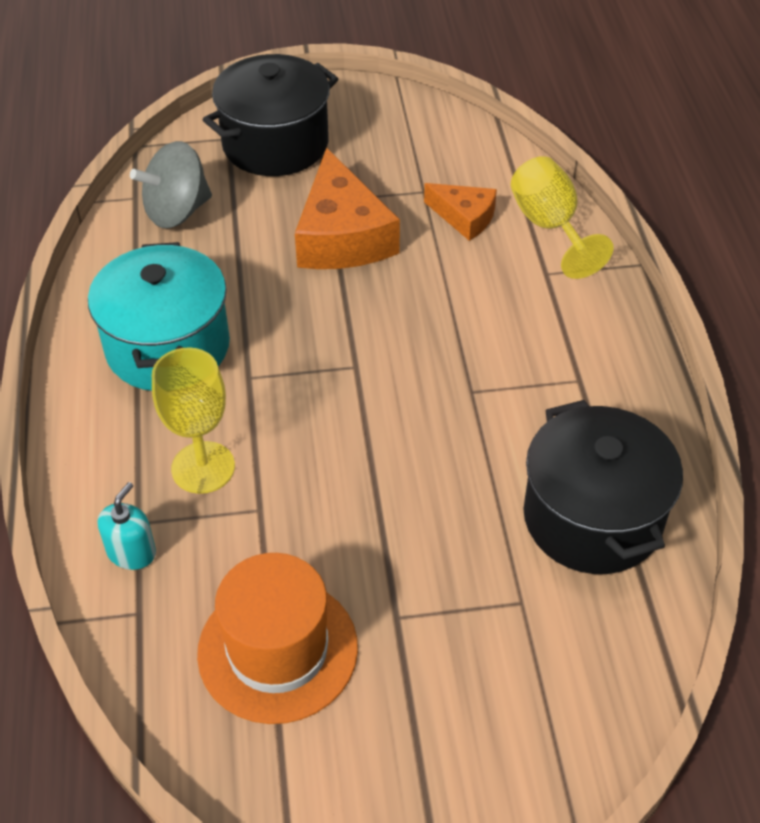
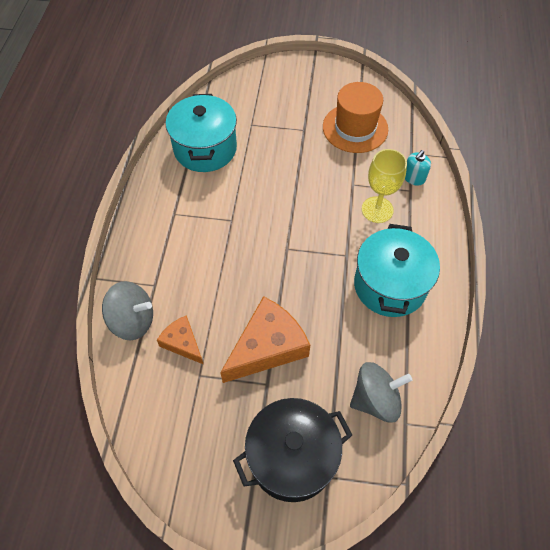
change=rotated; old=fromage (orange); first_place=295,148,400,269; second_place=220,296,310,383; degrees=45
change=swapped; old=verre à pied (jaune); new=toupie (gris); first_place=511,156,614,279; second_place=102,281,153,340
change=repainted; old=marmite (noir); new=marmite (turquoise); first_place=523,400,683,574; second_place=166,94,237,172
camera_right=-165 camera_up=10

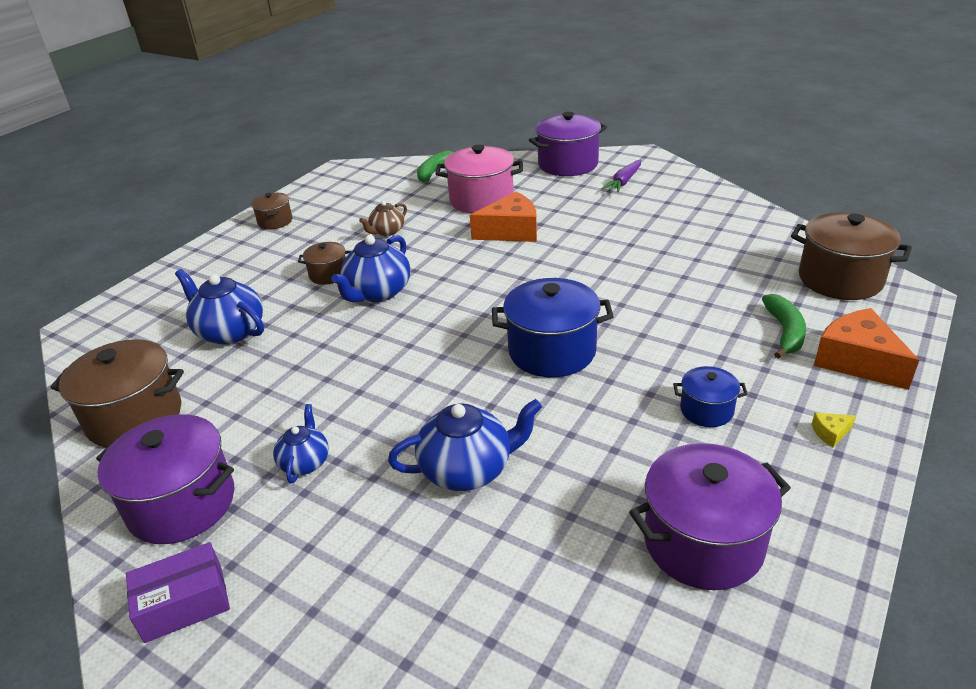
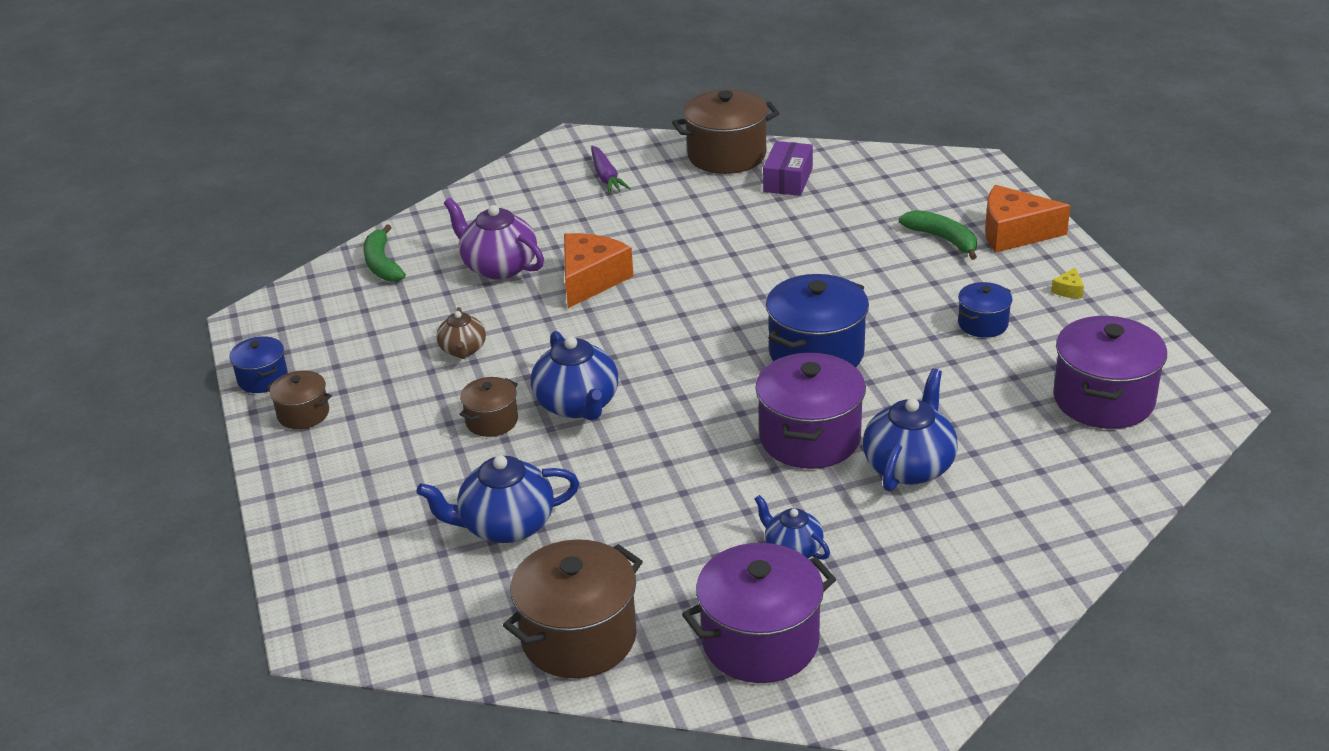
change=shifted; old=boîte (violet); first_place=126,542,230,643; second_place=763,141,813,196
change=swapped; old=marmite (rose); new=théière (violet); first_place=435,145,523,214; second_place=444,198,544,280
change=shifted; old=marmite (violet); first_place=529,112,607,176; second_place=755,353,866,469
change=shifted; old=marmite (marron); first_place=791,212,912,300; second_place=672,89,780,174
change=new; new=marmite (bleu); second_place=229,336,288,393
camera_right=-50 camera_up=0

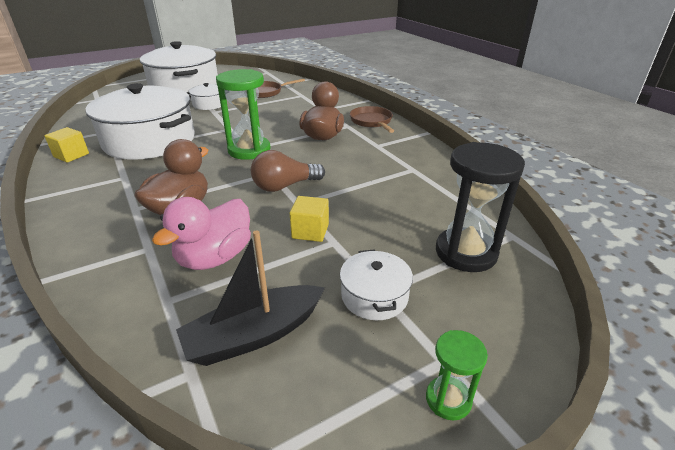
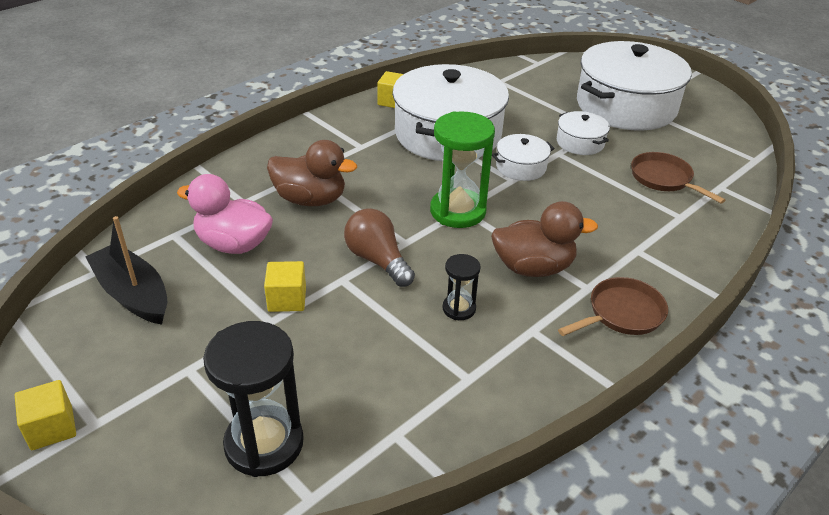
change=shifted; old=marmite (blanc); first_place=340,250,413,320; second_place=492,134,555,181
change=swapped; old=sablier (vert); new=cube (jaune); first_place=426,330,488,421; second_place=15,380,76,450
change=new; new=sablier (noir); second_place=443,254,481,320
camera_right=75 camera_up=5

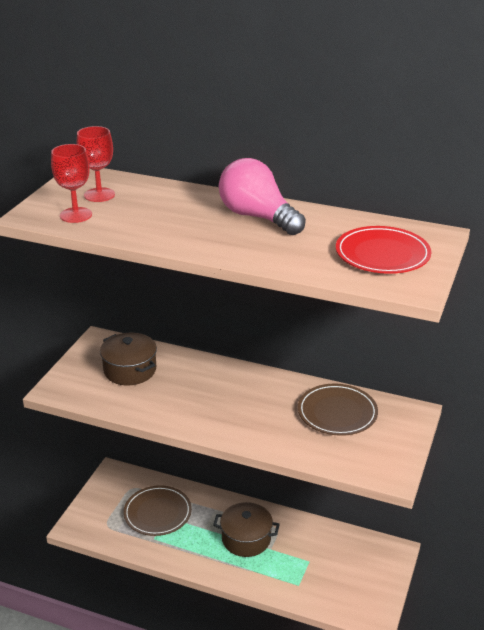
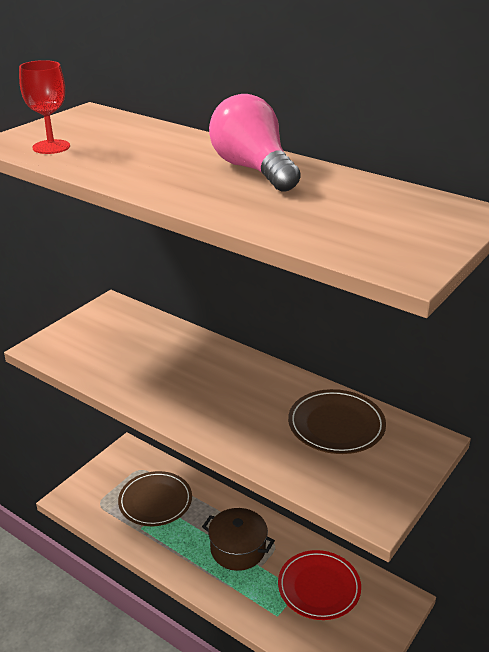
change=gone; old=verre à pied (rouge); first_place=77,126,115,202
change=gone; old=marmite (marron); first_place=100,333,157,385
change=shifted; old=assiette (rouge); first_place=336,226,431,274; second_place=278,550,361,620
camera_right=15 camera_up=0

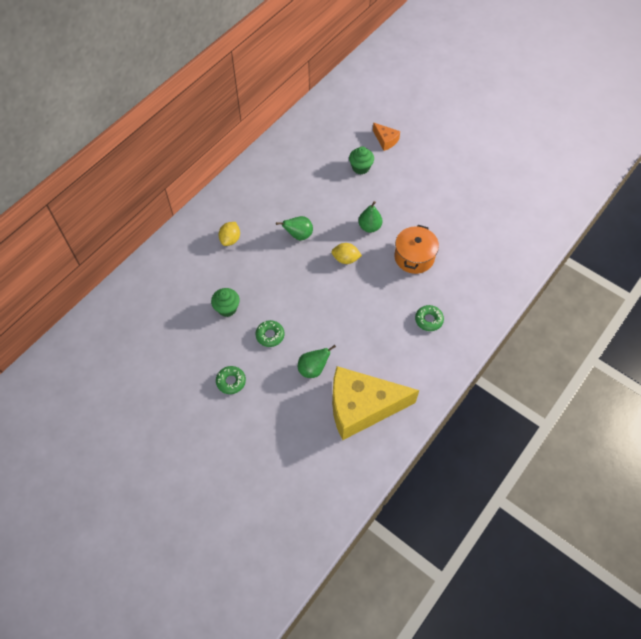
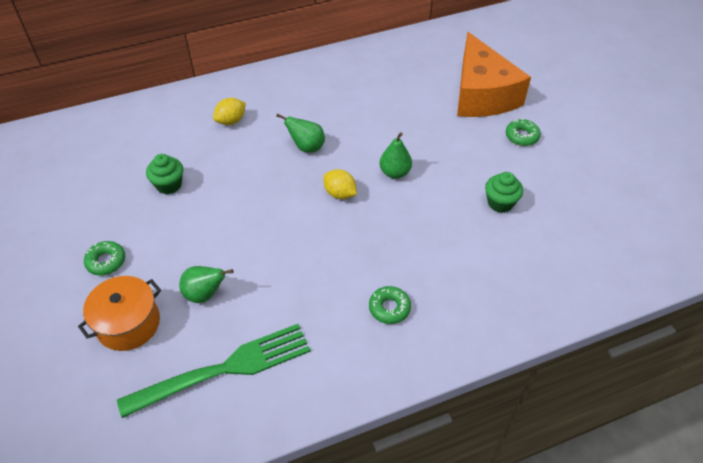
change=shifted; old=beignet (vert); first_place=256,320,284,347; second_place=506,119,541,146
change=swapped; old=fromage (jaune); new=fourchette (vert); first_place=332,366,419,440; second_place=117,324,311,418
change=shifted; old=muffin (vert); first_place=349,147,374,175; second_place=485,172,523,213
change=scaled; old=fromage (orange); first_place=373,123,400,151; second_place=457,32,531,117; factor=2.37
change=shifted; old=marmite (orange); first_place=394,225,439,274; second_place=78,276,161,351
camera_right=30 camera_up=-10

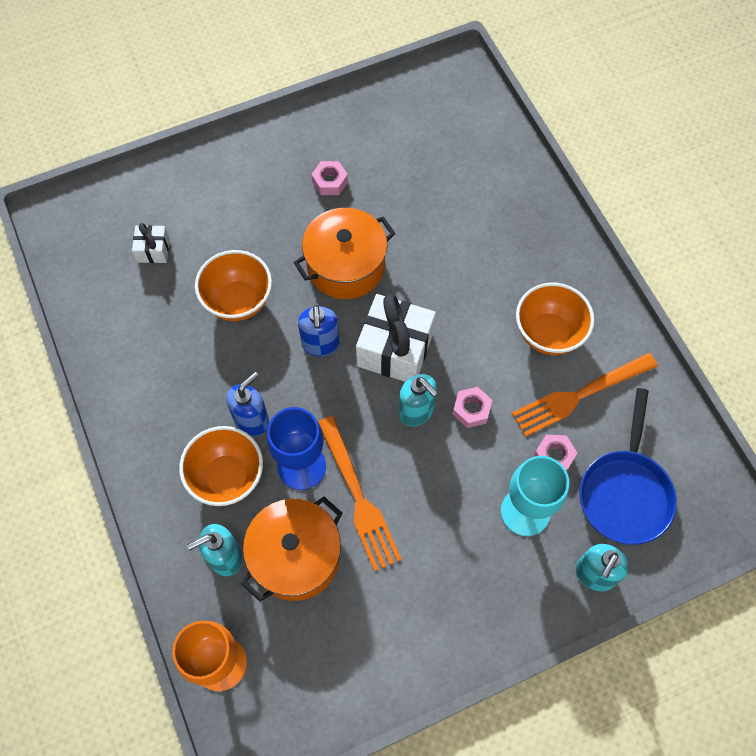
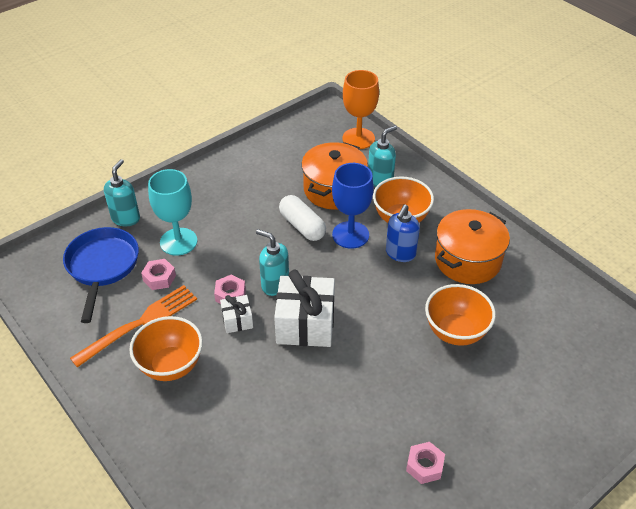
change=shifted; old=cadeau (blanc); first_place=132,223,170,263; second_place=220,295,253,333
change=shifted; old=marmite (orange); first_place=294,208,395,299; second_place=435,209,510,284
change=gone; old=distributeur de savon (bleu); first_place=298,305,340,356
change=swapped; old=fourchette (orange); new=gélule (blanc); first_place=318,416,401,571; second_place=279,195,326,241
camera_right=165 camera_up=-20

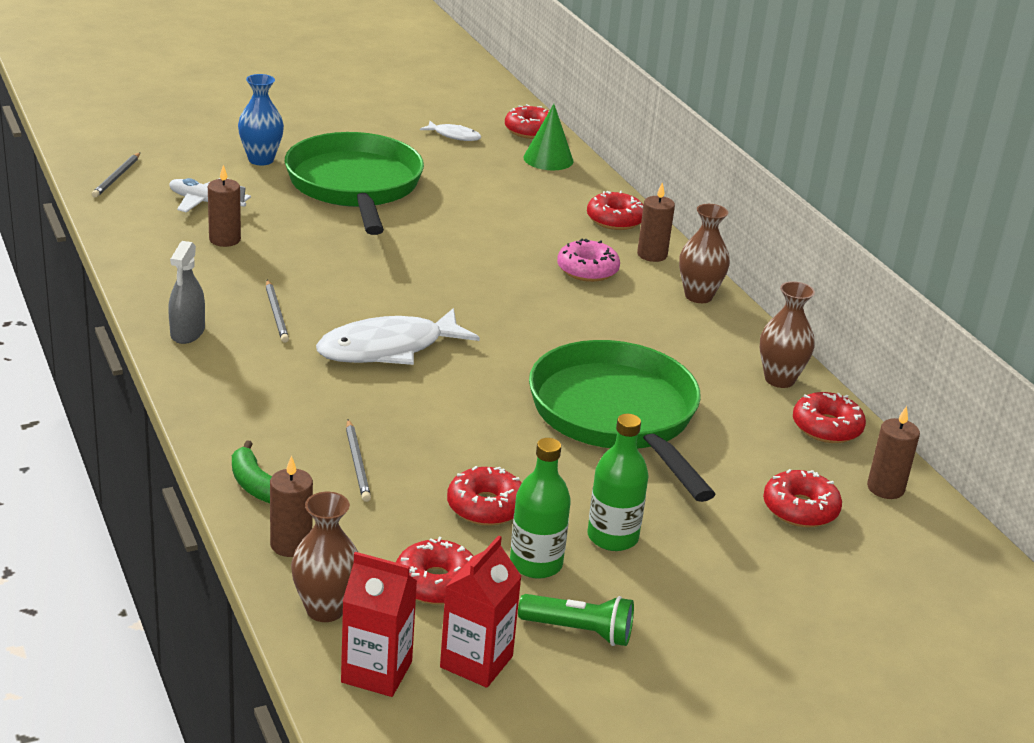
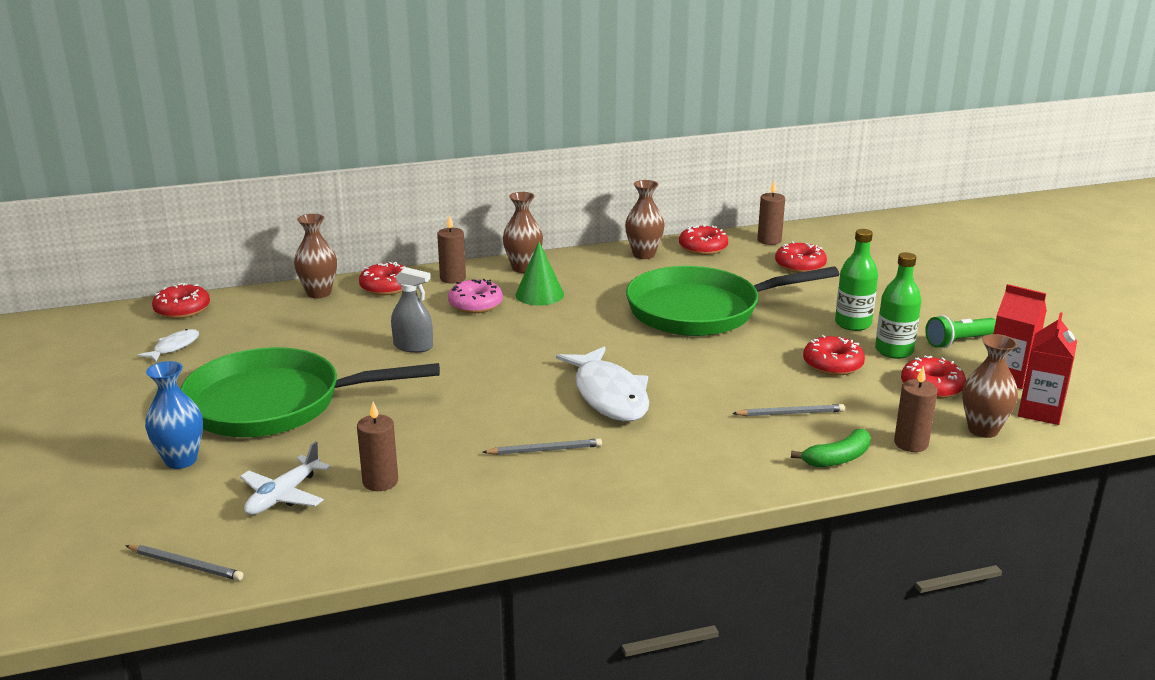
change=shifted; old=vaporisateur (gris); first_place=168,241,205,344; second_place=391,267,433,353
change=rotated; old=lampe de poche (vert); first_place=518,594,634,646; second_place=925,315,996,348; degrees=-135
change=shifted; old=cône (vert); first_place=523,104,574,170; second_place=516,242,564,305
change=new; new=vase (marron); second_place=294,214,337,298
camera_right=-80 camera_up=-5

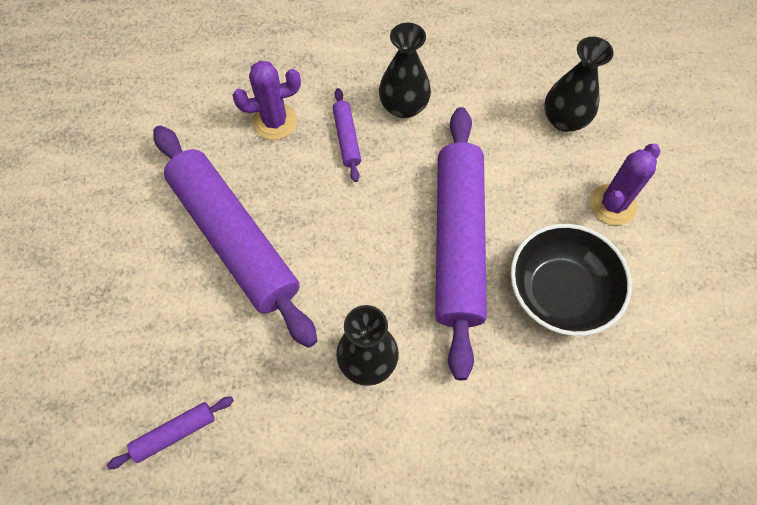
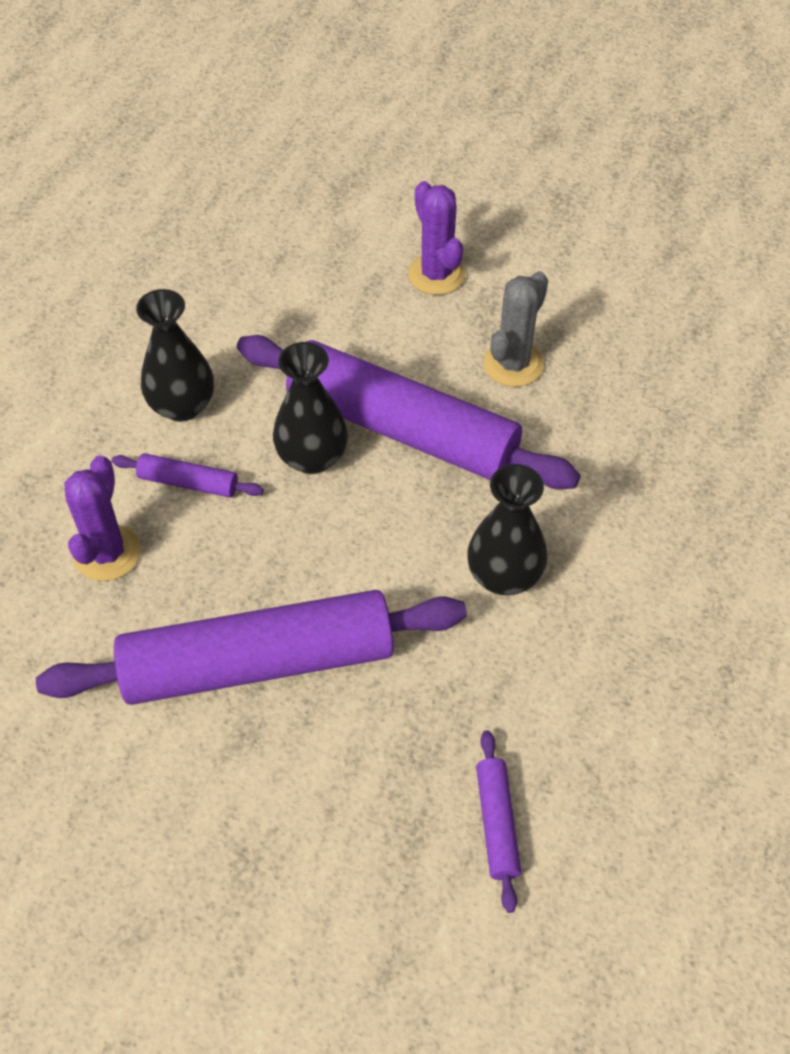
change=swapped; old=bol (noir); new=cactus (gris); first_place=511,224,632,336; second_place=483,271,548,387
change=shifted; old=vase (noir); first_place=544,37,614,132; second_place=273,342,348,474
camera_right=-65 camera_up=-10

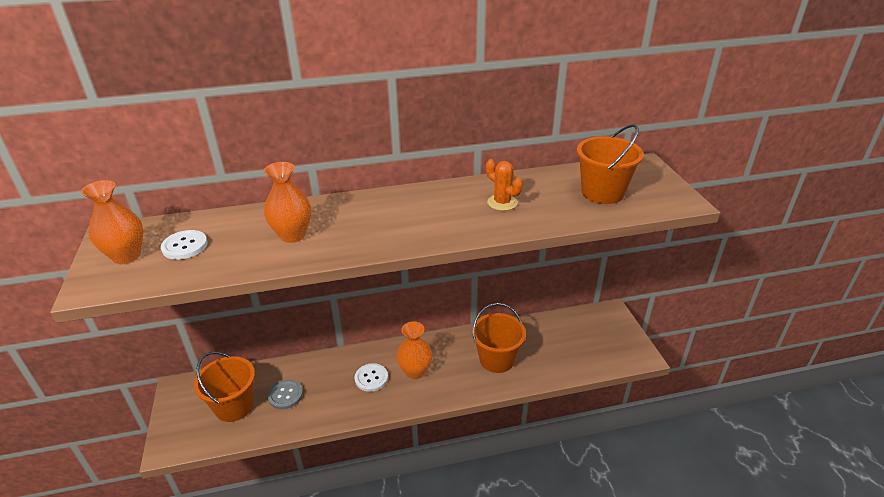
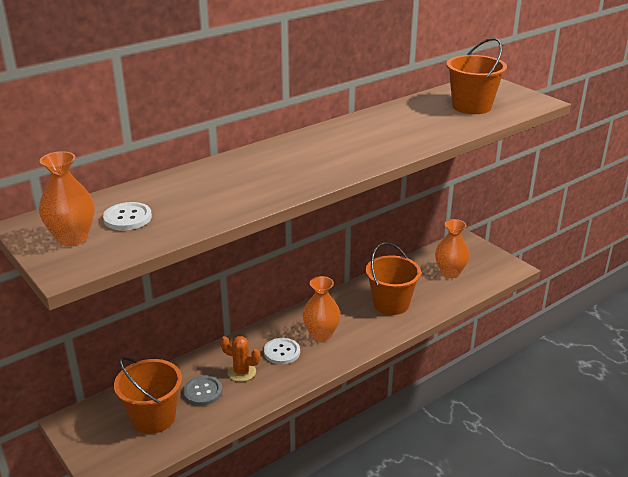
change=shifted; old=vase (orange); first_place=264,162,311,243; second_place=435,219,470,278
change=shifted; old=cactus (orange); first_place=486,159,523,211; second_place=220,336,261,382
camera_right=-25 camera_up=-5

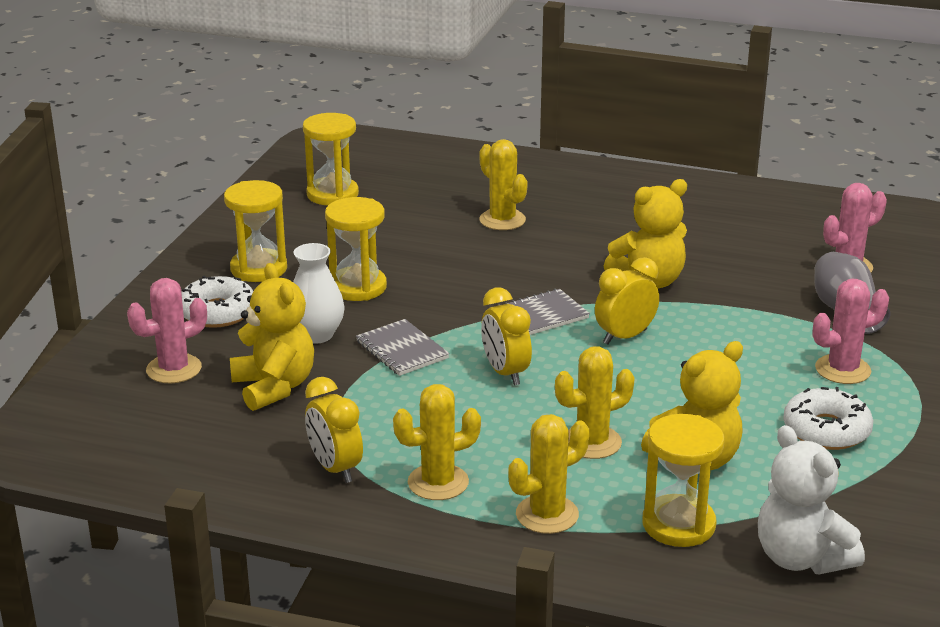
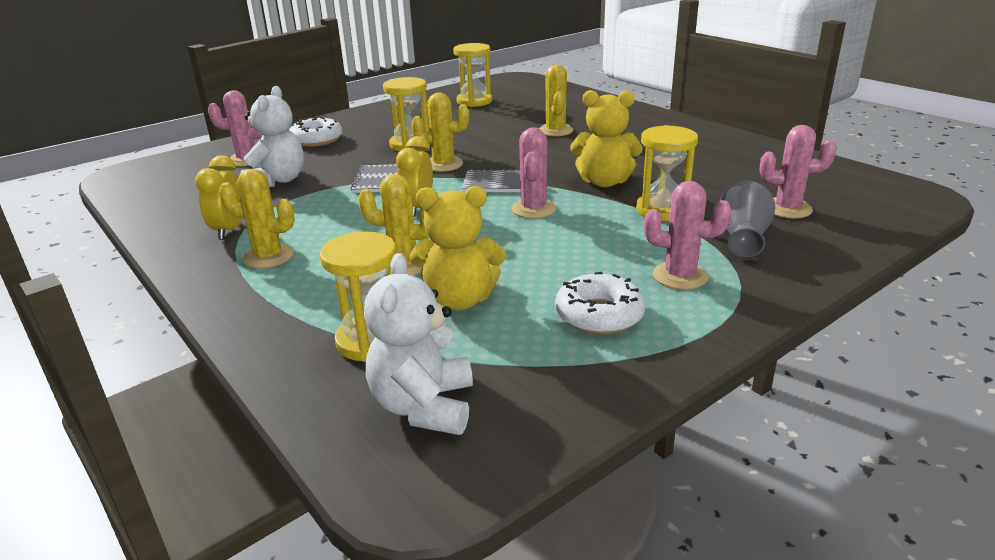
change=shifted; old=sablier (jaune); first_place=224,180,287,282; second_place=636,125,698,221
change=repainted; old=ours en peluche (jaune); new=ours en peluche (blanc); first_place=230,263,314,411; second_place=241,86,304,187
change=gone; old=vase (blanc); first_place=293,243,345,344
change=shifted; old=cactus (jaune); first_place=508,414,589,534; second_place=411,92,469,172
change=swapped; old=réveil (jaune); new=cactus (rose); first_place=595,257,659,345; second_place=511,127,556,218
camera_right=35 camera_up=0

